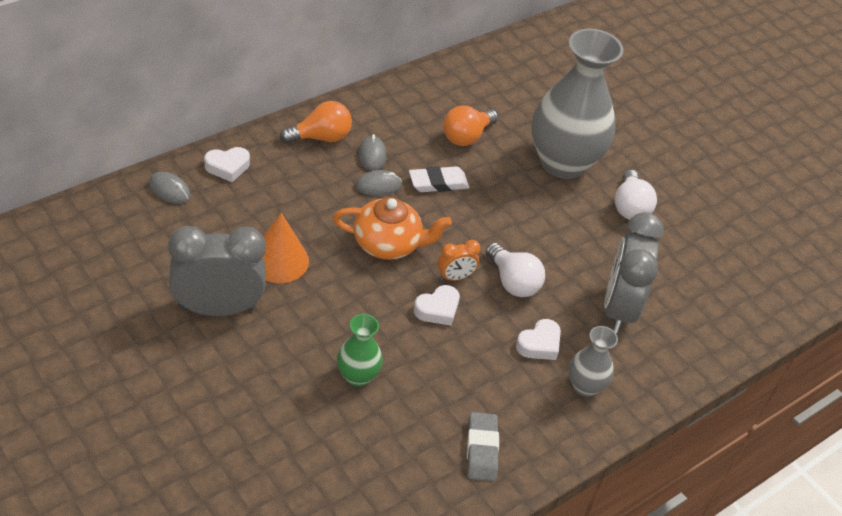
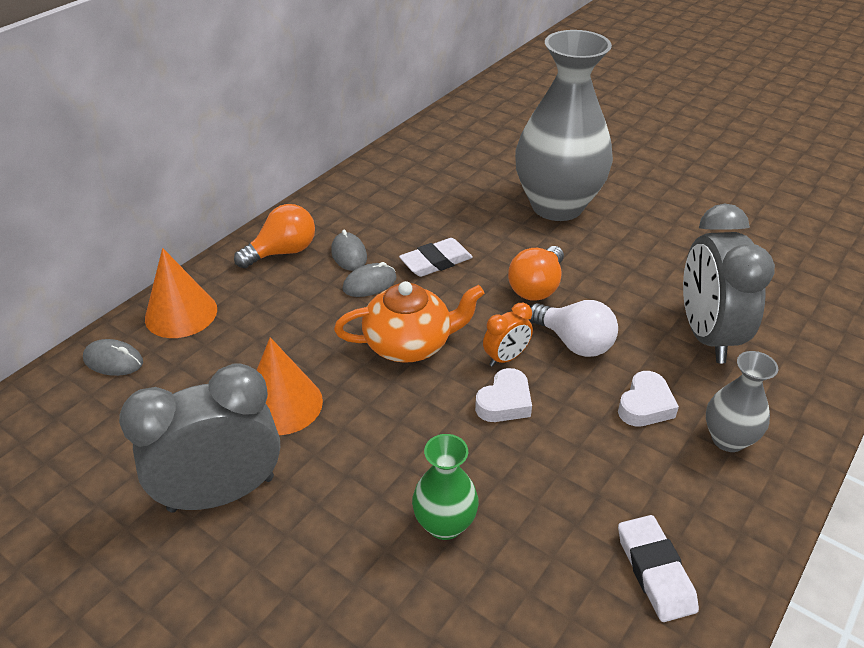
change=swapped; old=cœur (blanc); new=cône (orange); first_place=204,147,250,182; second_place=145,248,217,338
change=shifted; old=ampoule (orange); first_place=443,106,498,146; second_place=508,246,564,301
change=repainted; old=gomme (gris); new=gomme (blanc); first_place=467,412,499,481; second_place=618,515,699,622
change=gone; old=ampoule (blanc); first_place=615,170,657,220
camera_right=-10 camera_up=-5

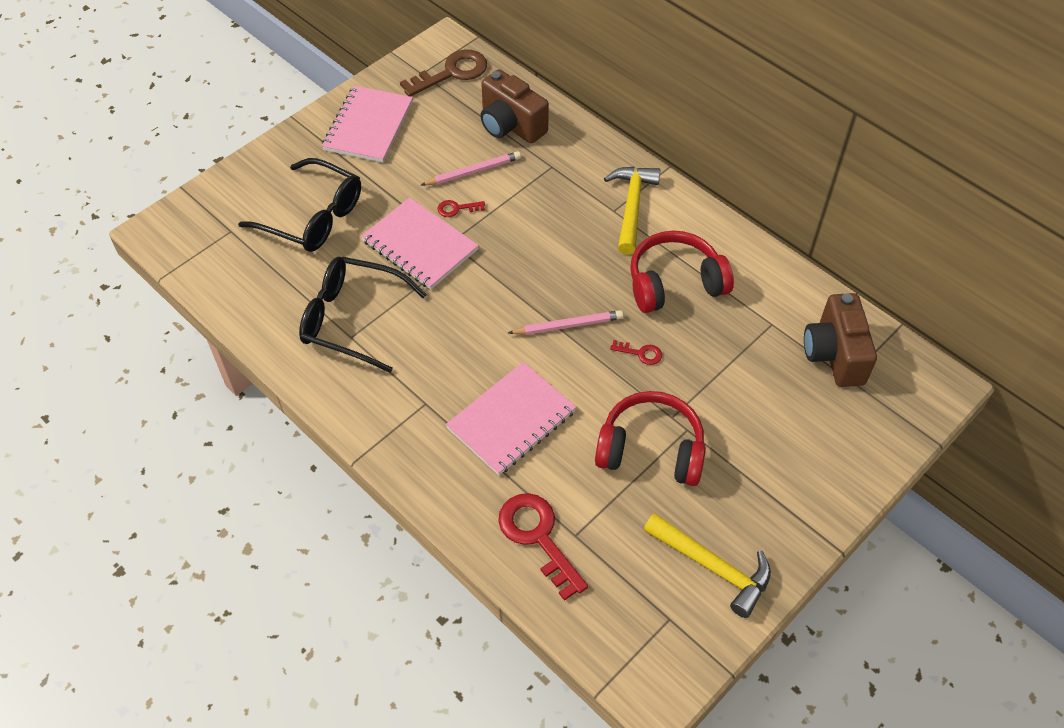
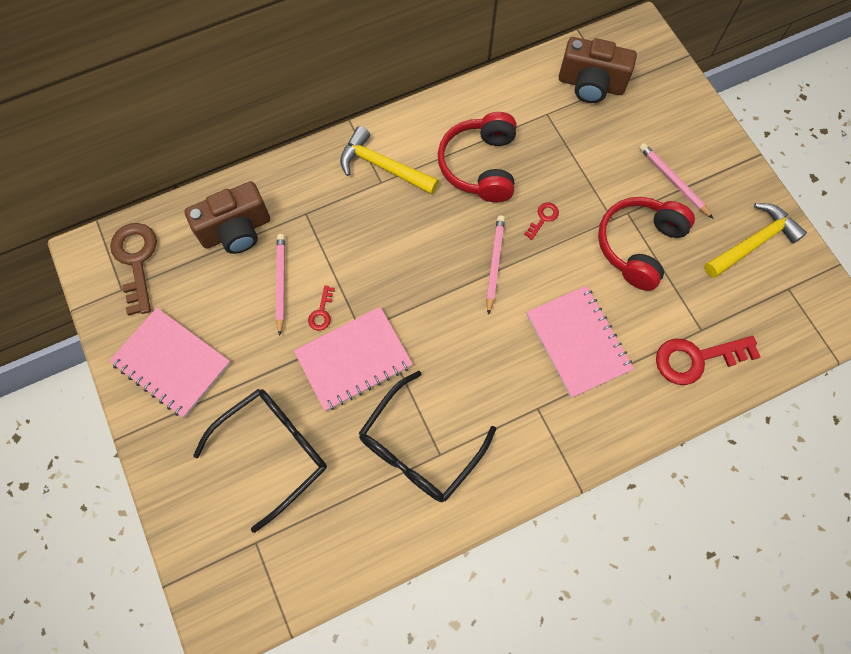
change=new; new=crayon (rose); second_place=639,143,713,218
camera_right=-70 camera_up=15

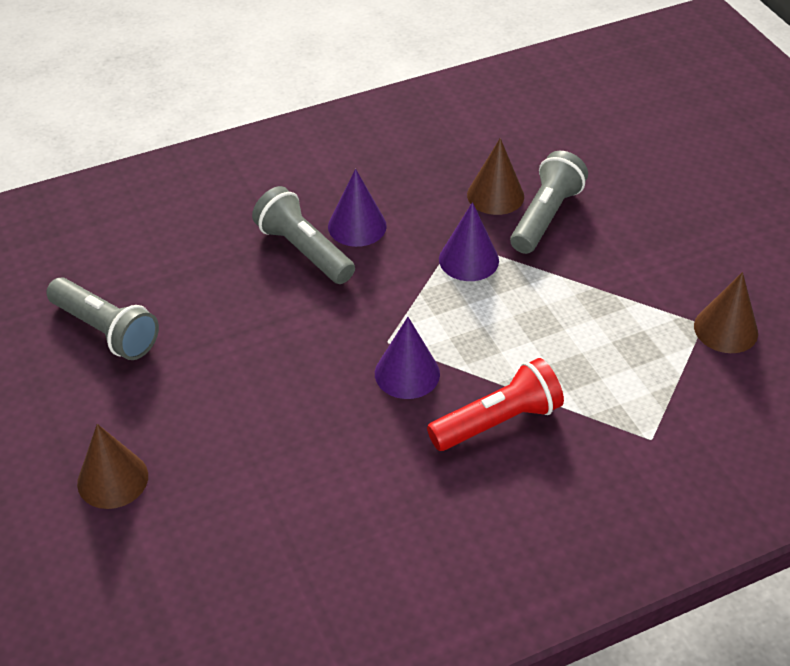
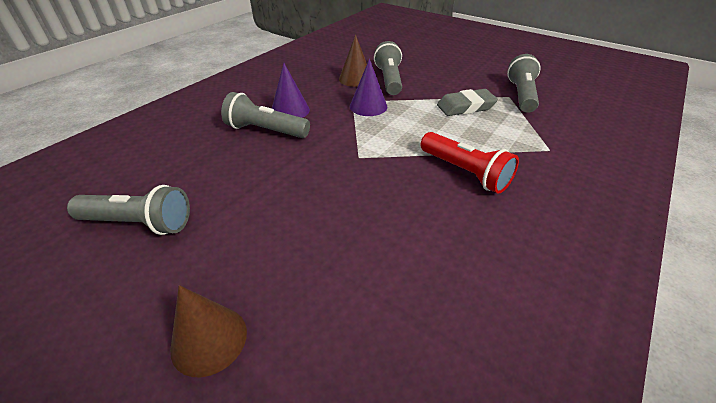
change=gone; old=cône (violet); first_place=375,317,440,399
change=rotated; old=lampe de poche (rouge); first_place=427,358,564,451; second_place=421,132,519,194; degrees=105
change=swapped; old=cône (marron); new=lampe de poche (gris); first_place=694,272,758,353; second_place=507,54,541,113
change=new; new=gomme (gris); second_place=437,89,498,116
camera_right=-30 camera_up=-5

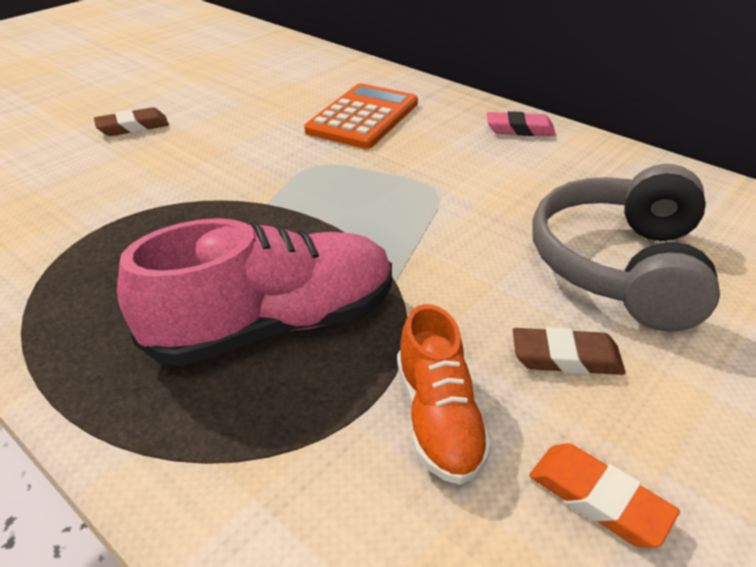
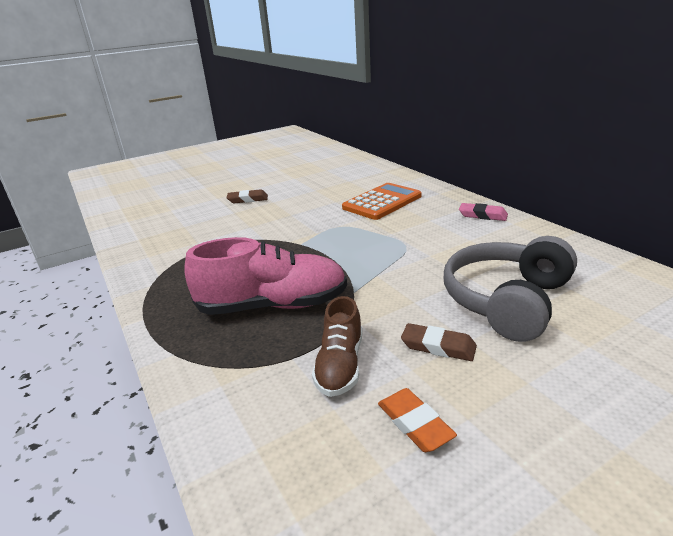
change=repainted; old=chaussure (orange); new=chaussure (marron); first_place=397,304,492,485; second_place=312,296,362,397
camera_right=20 camera_up=-10

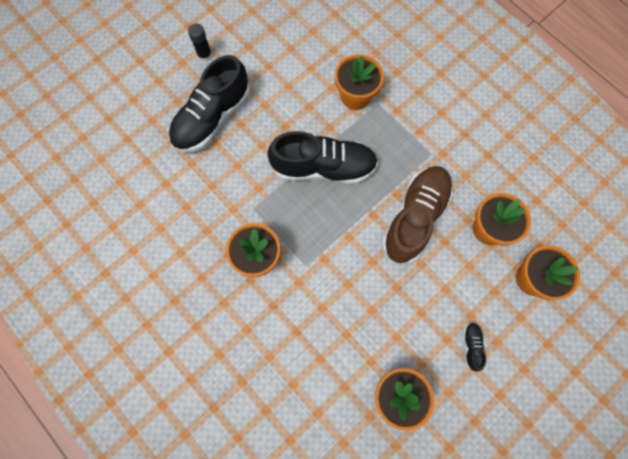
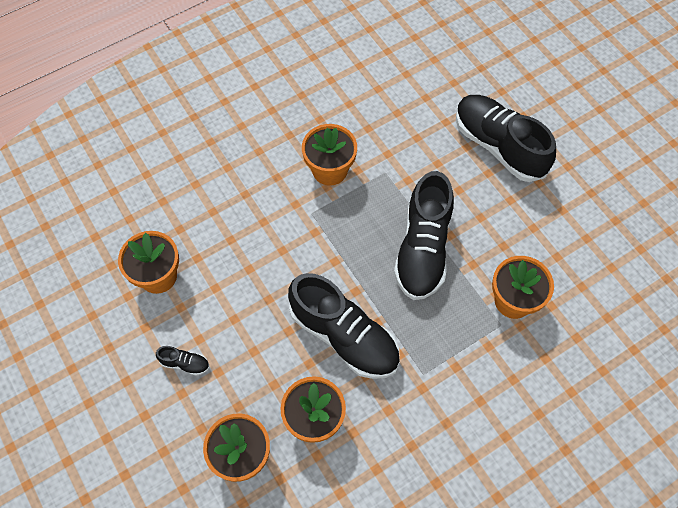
change=gone; old=bâton de colle (noir); first_place=188,23,212,62
change=repainted; old=chaussure (marron); new=chaussure (noir); first_place=382,166,453,264; second_place=288,273,400,379
camera_right=100 camera_up=-10

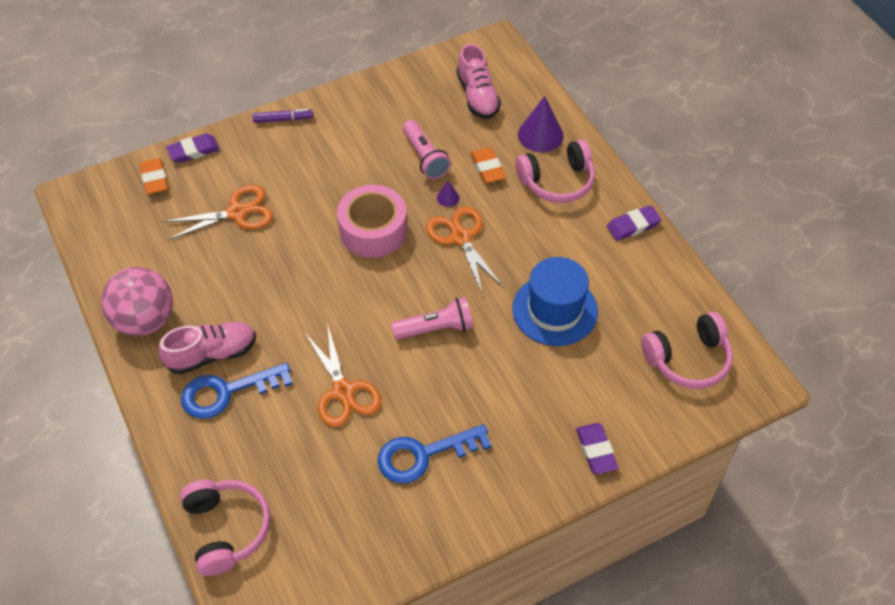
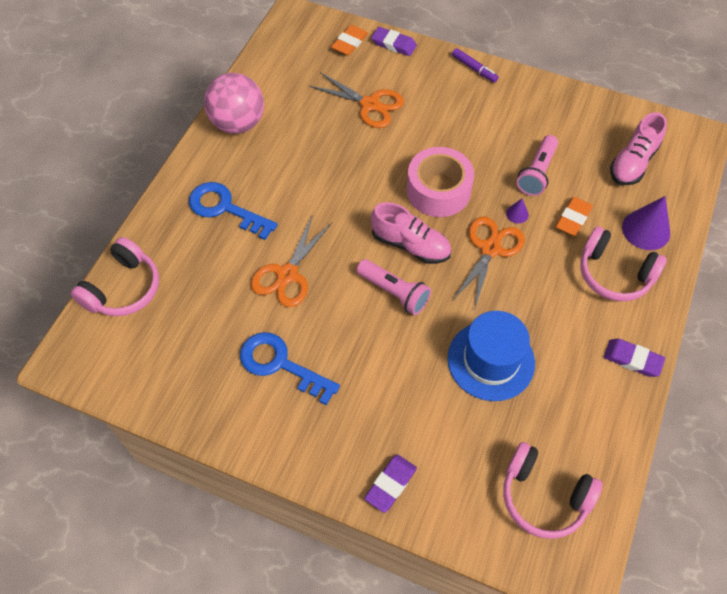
change=shifted; old=chaussure (rose); first_place=159,322,256,374; second_place=371,202,451,264
camera_right=50 camera_up=5

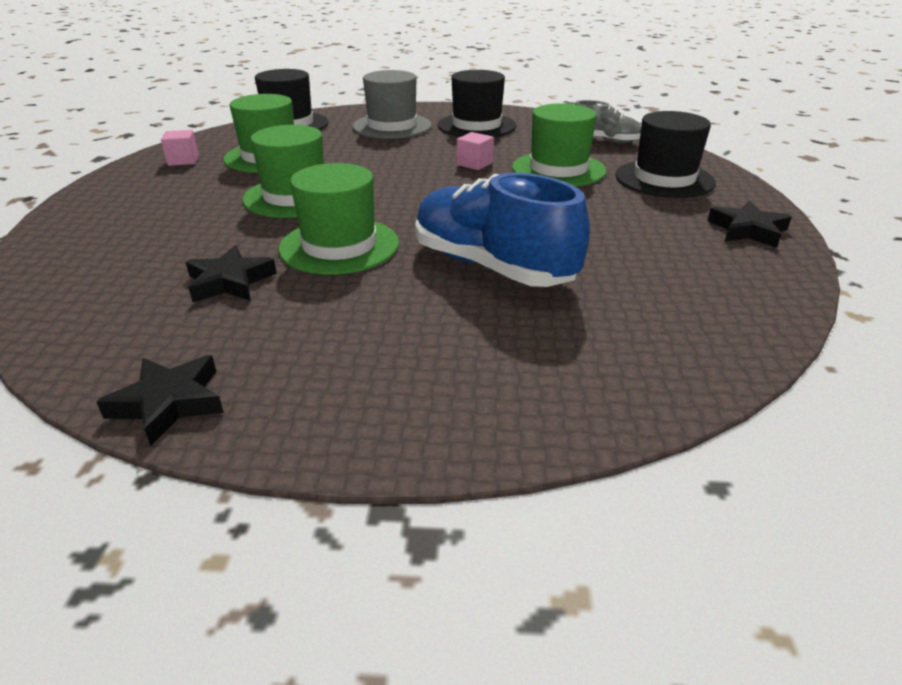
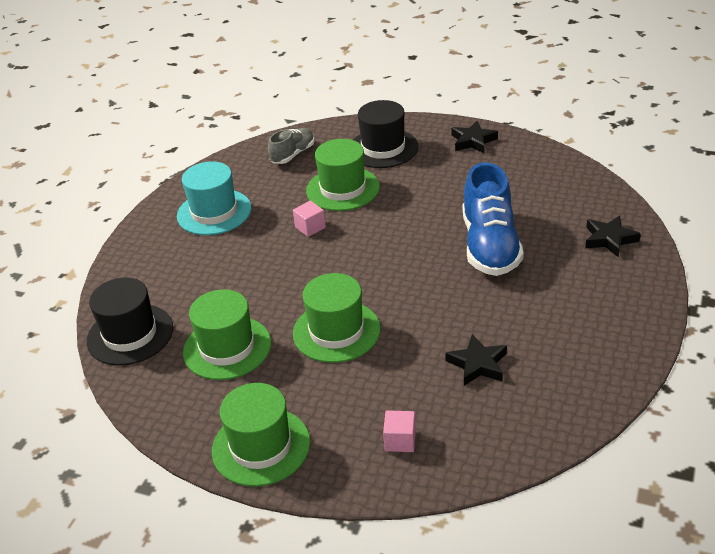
change=shifted; old=étoile (noir); first_place=96,355,224,445; second_place=585,216,641,258
change=shifted; old=cube (rose); first_place=161,130,199,166; second_place=383,410,416,452
change=shifted; old=chapeau (vert); first_place=279,163,399,275; second_place=212,383,310,487
change=gone; old=chapeau (gris); first_place=353,70,432,139
change=rotated; old=chaussure (bleu); first_place=415,172,590,287; second_place=463,162,524,276; degrees=-60
change=repainted; old=chapeau (noir); new=chapeau (turquoise); first_place=438,70,516,137; second_place=177,161,252,235
camera_right=-70 camera_up=5

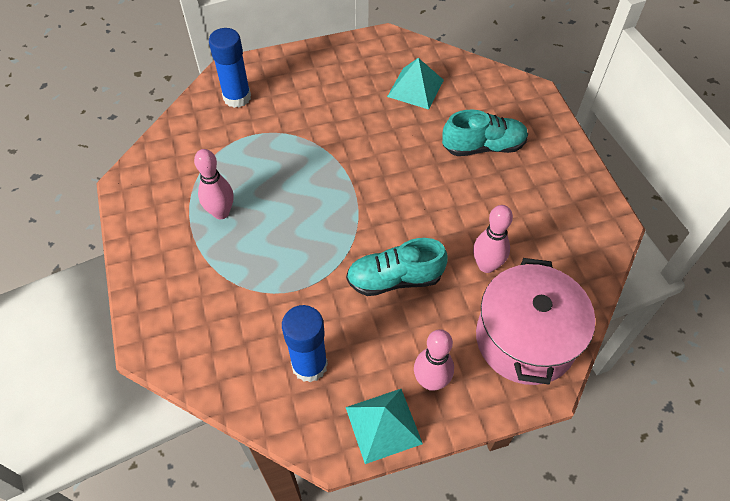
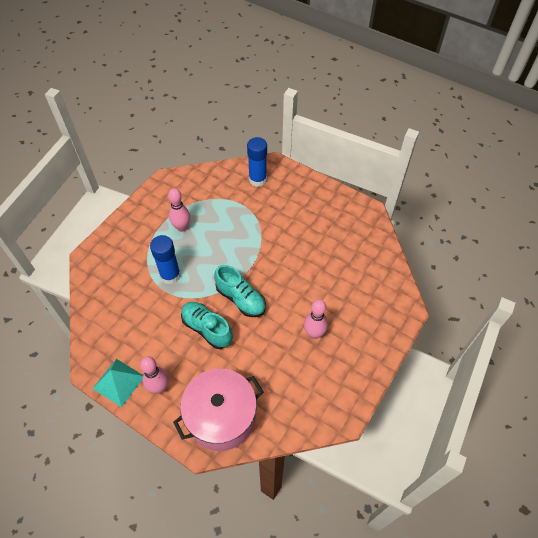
change=shifted; old=bâton de colle (bleu); first_place=282,305,328,383; second_place=150,235,181,285
change=gone; old=pyramide (turquoise); first_place=387,58,444,109
change=shifted; old=chaussure (turquoise); first_place=442,110,528,156; second_place=214,265,266,317
change=shifted; old=quille (rose); first_place=473,205,513,273; second_place=304,299,328,339
camera_right=50 camera_up=0

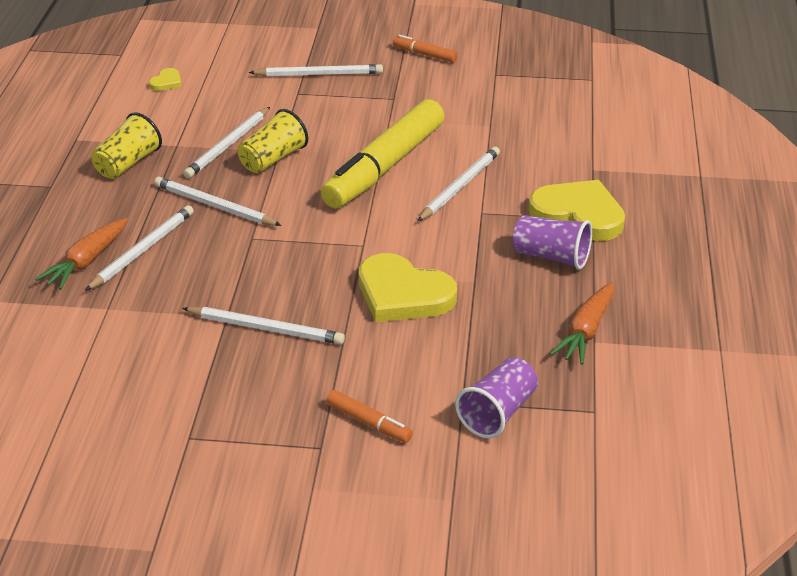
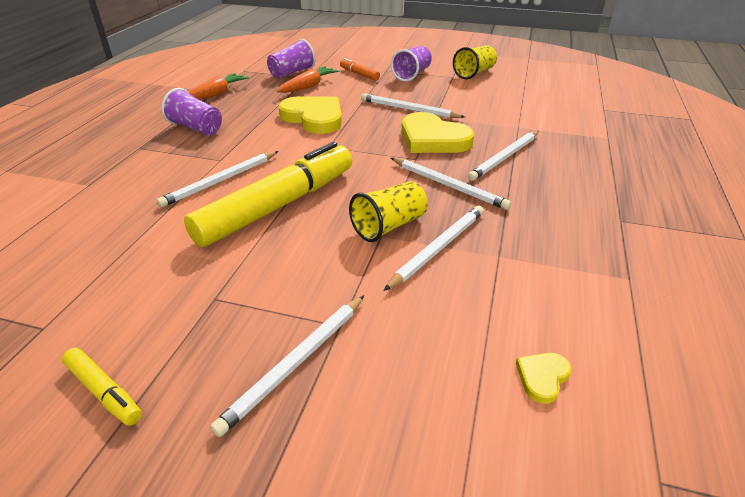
change=shifted; old=carotte (orange); first_place=35,218,128,290; second_place=276,66,340,93
change=shifted; old=gobelet (jaune); first_place=91,112,162,179; second_place=453,45,497,79
change=rotated; old=crayon (blanc); first_place=249,64,383,77; second_place=210,295,364,437; degrees=-60
change=repainted; old=feutre (orange); new=feutre (jaune); first_place=393,35,458,63; second_place=62,348,142,426
change=shifted; old=cœur (jaune); first_place=529,180,625,241; second_place=401,112,474,153
change=new; new=gobelet (violet); second_place=391,46,432,82
camera_right=-170 camera_up=0

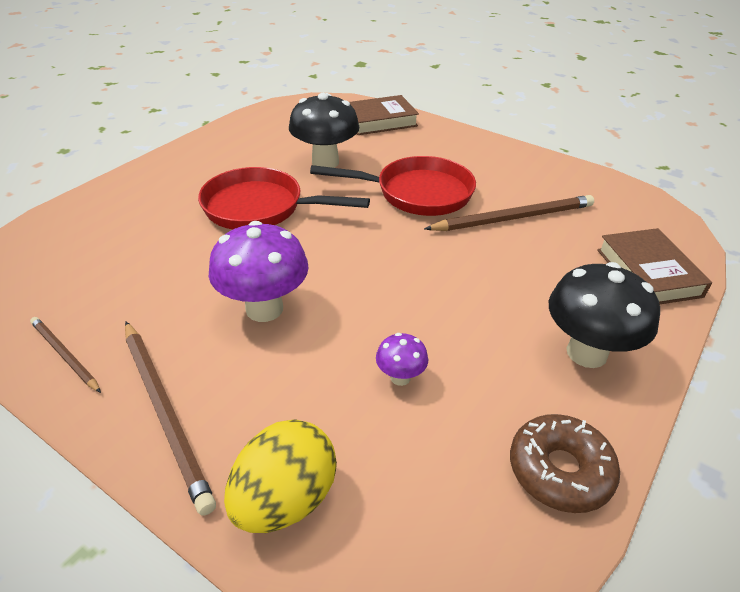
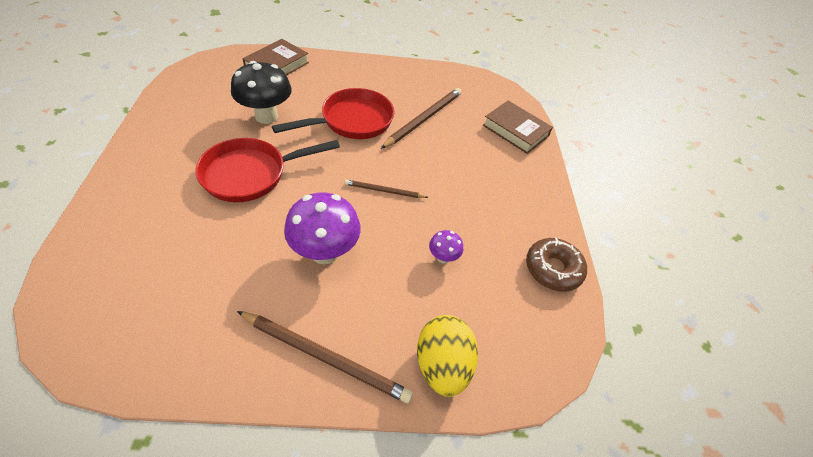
change=shifted; old=crayon (marron); first_place=30,317,101,393; second_place=344,180,429,198
change=gone; old=champignon (noir); first_place=549,262,660,368
camera_right=-40 camera_up=10

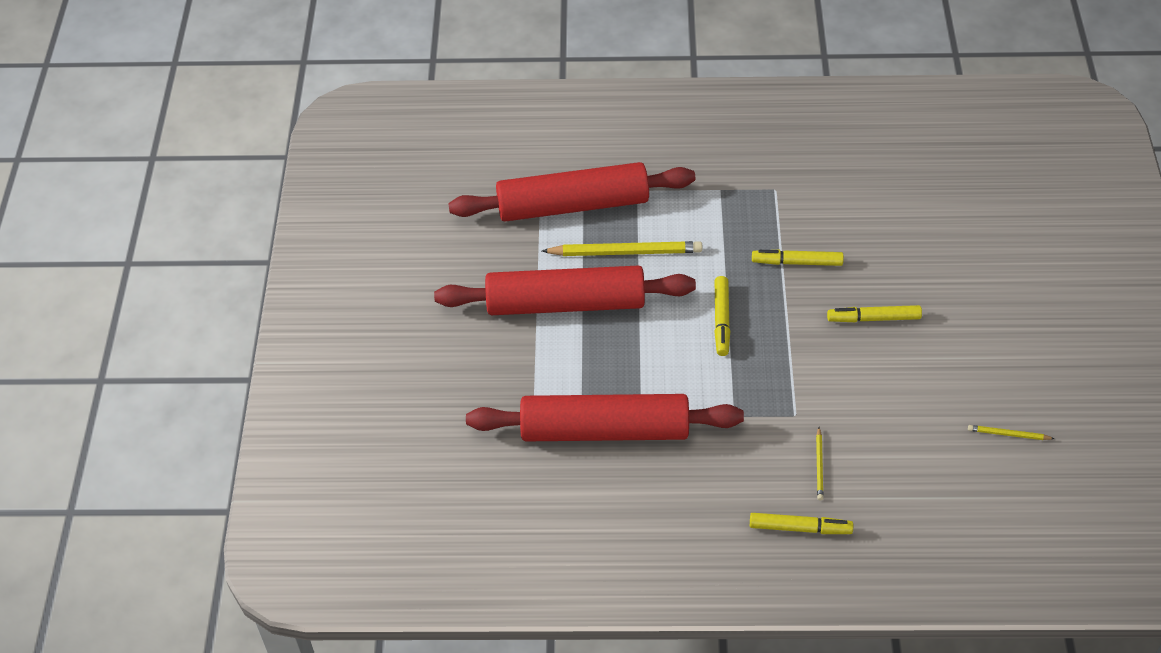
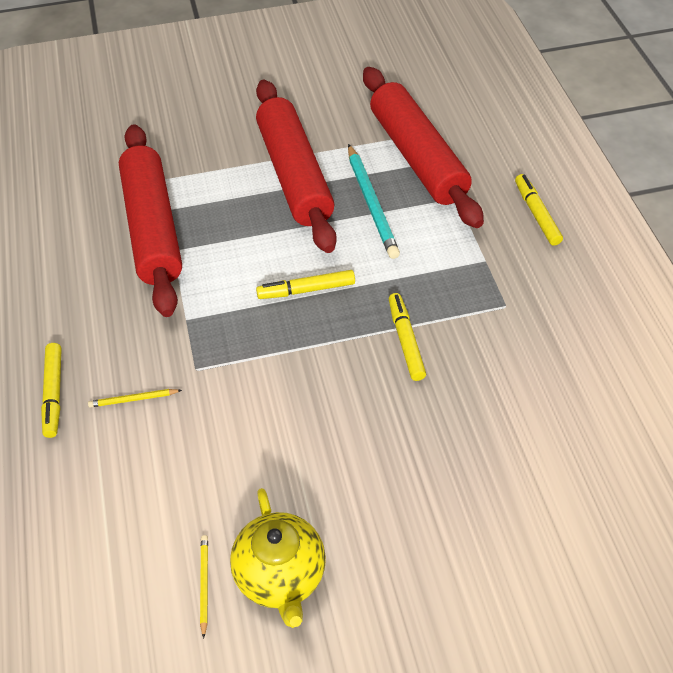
change=repainted; old=crayon (jaune); new=crayon (turquoise); first_place=542,241,702,256; second_place=348,144,400,259
change=shifted; old=feutre (jaune); first_place=827,305,922,322; second_place=515,174,563,246
change=new; new=théière (jaune); second_place=230,488,326,628
camera_right=75 camera_up=0

